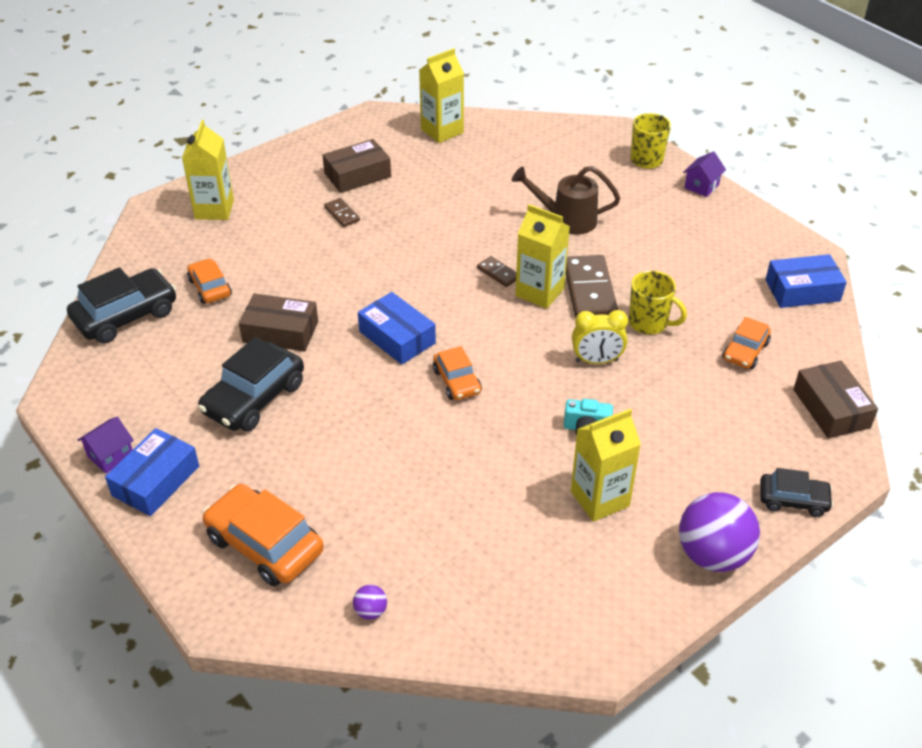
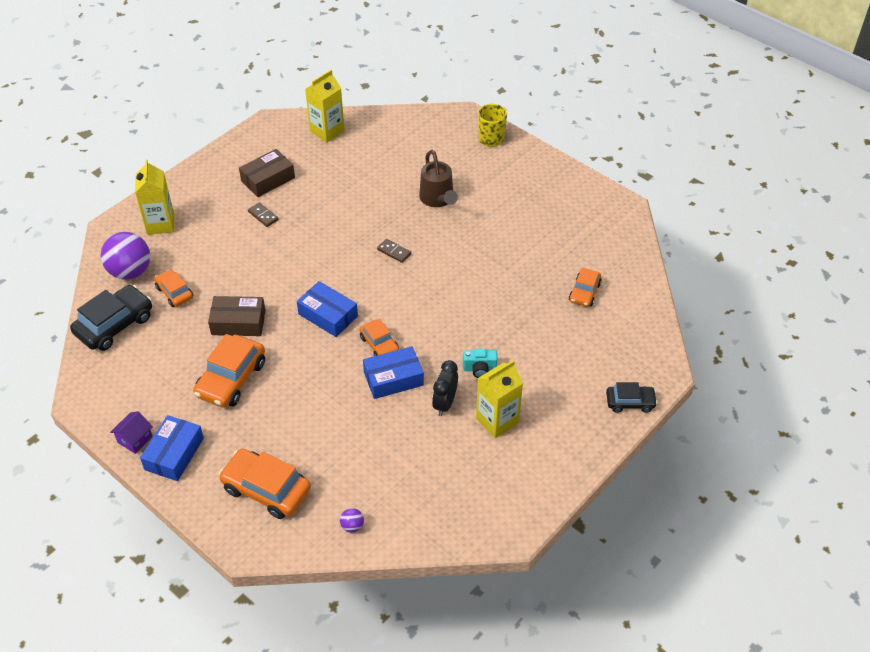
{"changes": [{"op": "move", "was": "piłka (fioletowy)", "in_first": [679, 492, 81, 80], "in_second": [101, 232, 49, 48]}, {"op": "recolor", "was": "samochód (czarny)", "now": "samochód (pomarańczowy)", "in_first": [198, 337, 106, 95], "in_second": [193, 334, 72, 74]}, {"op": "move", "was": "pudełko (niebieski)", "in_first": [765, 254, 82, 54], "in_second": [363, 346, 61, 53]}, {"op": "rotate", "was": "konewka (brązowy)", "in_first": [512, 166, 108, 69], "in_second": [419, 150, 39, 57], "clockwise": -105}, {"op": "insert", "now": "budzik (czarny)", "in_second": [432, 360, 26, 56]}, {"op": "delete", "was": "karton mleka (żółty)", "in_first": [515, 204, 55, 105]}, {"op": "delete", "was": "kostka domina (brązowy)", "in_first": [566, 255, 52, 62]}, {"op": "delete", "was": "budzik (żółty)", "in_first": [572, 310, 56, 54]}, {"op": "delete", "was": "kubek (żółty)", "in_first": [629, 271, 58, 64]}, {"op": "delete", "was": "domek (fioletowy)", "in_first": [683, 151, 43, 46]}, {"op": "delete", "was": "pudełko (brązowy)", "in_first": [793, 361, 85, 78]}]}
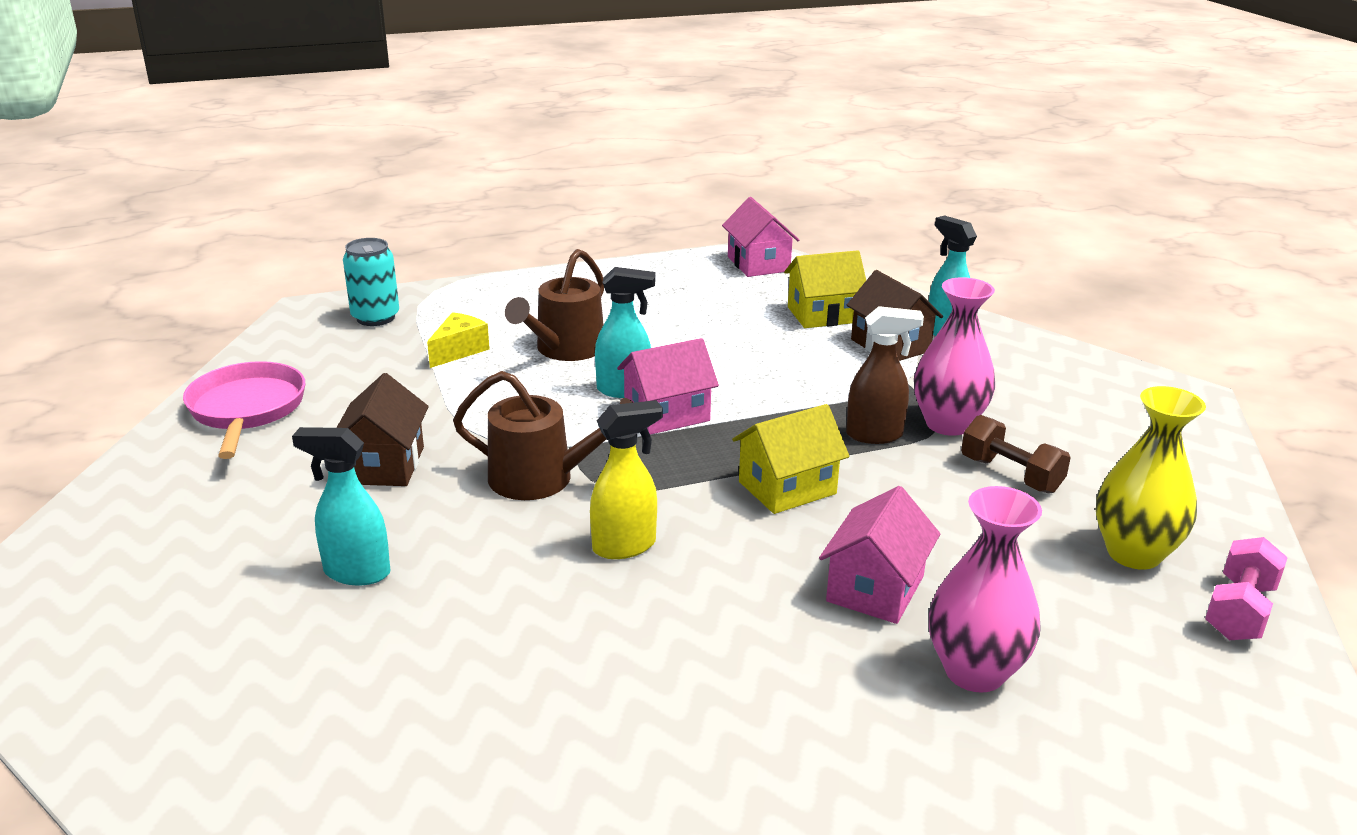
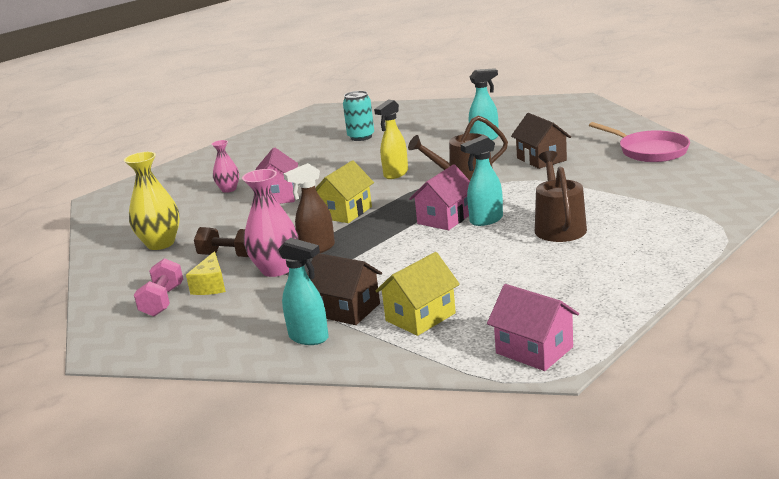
{"changes": [{"op": "move", "was": "hantel (różowy)", "in_first": [1205, 537, 83, 103], "in_second": [134, 258, 49, 58]}, {"op": "move", "was": "ser (żółty)", "in_first": [427, 312, 63, 56], "in_second": [186, 251, 40, 44]}, {"op": "resize", "was": "wazon (różowy)", "in_first": [929, 486, 113, 207], "in_second": [211, 140, 28, 53], "ratio": 0.61}, {"op": "move", "was": "puszka (turkusowy)", "in_first": [343, 238, 56, 88], "in_second": [343, 91, 31, 50]}]}
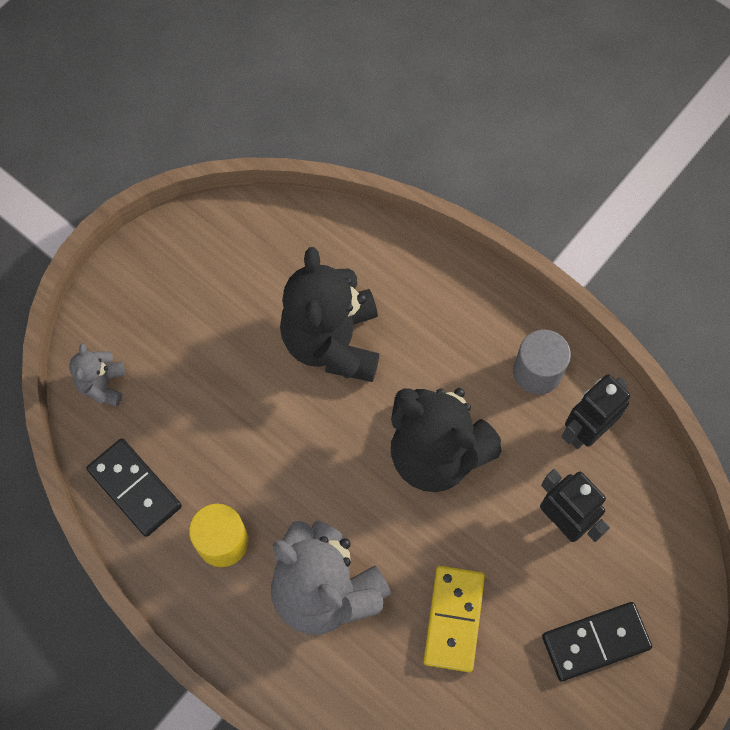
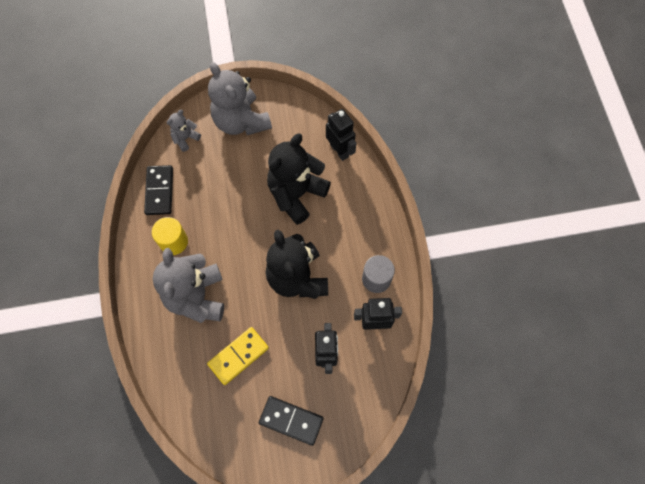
{"changes": [{"op": "insert", "now": "miś (szary)", "in_second": [208, 62, 64, 73]}, {"op": "insert", "now": "robot (czarny)", "in_second": [326, 109, 30, 52]}]}
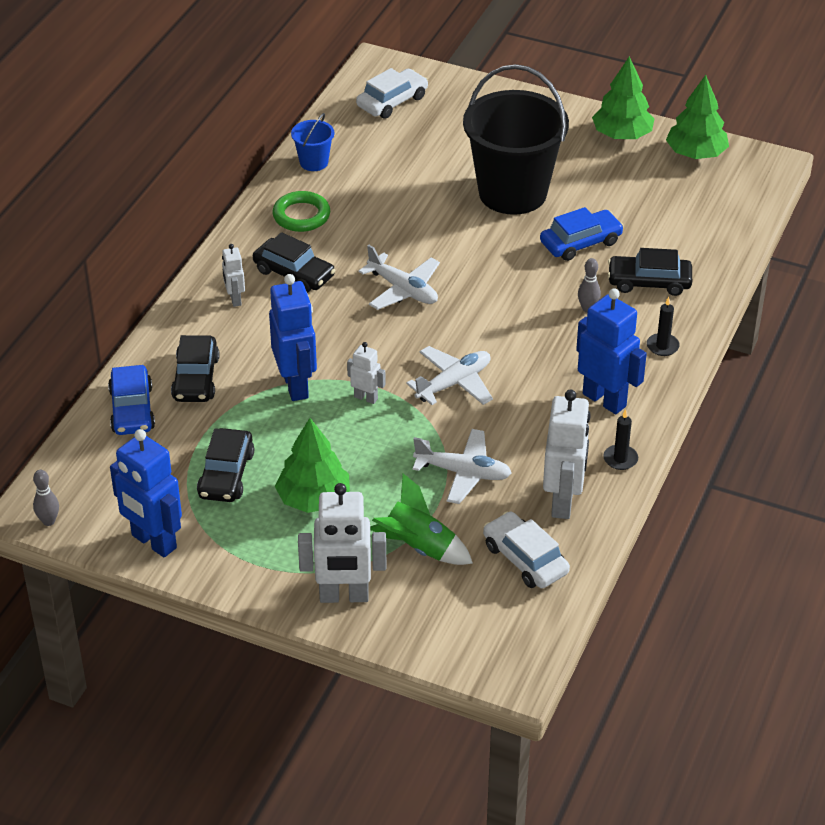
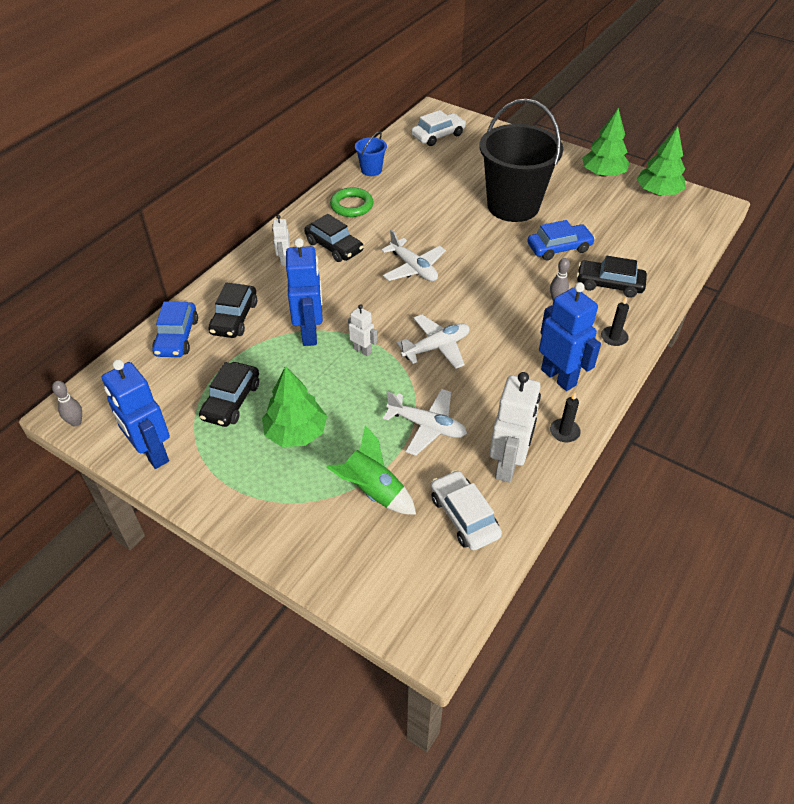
{"changes": [{"op": "delete", "was": "robot (biały)", "in_first": [298, 483, 88, 120]}]}
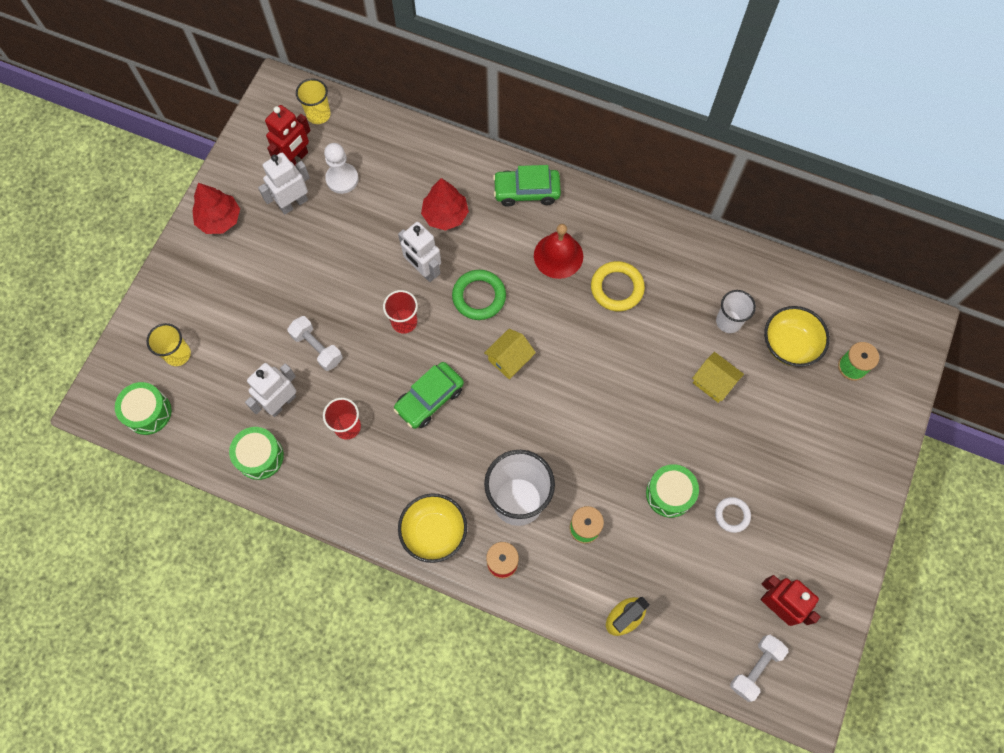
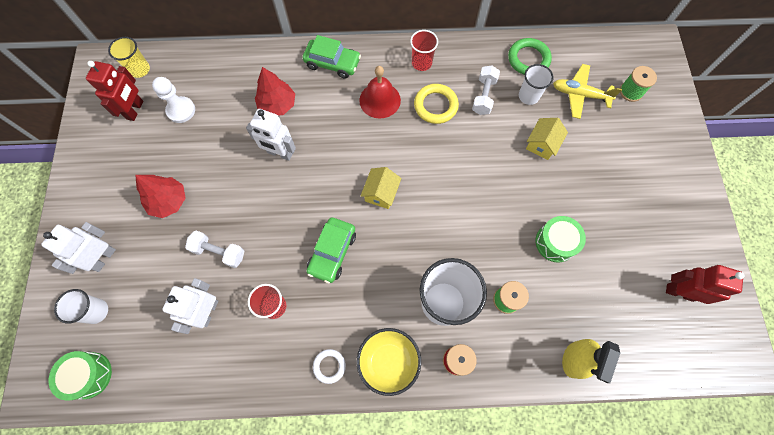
{"changes": [{"op": "move", "was": "robot (biały)", "in_first": [258, 153, 52, 61], "in_second": [41, 222, 75, 52]}, {"op": "recolor", "was": "szklanka (żółty)", "now": "szklanka (biały)", "in_first": [146, 323, 45, 43], "in_second": [54, 289, 54, 35]}, {"op": "move", "was": "drzewko (czerwony)", "in_first": [192, 183, 48, 51], "in_second": [135, 175, 51, 43]}, {"op": "rotate", "was": "samochód (zielony)", "in_first": [493, 165, 68, 42], "in_second": [303, 35, 58, 44], "clockwise": -135}, {"op": "move", "was": "pierścień (biały)", "in_first": [715, 497, 36, 36], "in_second": [313, 349, 33, 35]}, {"op": "move", "was": "szklanka (czerwony)", "in_first": [383, 290, 35, 44], "in_second": [410, 30, 28, 41]}, {"op": "move", "was": "hantel (biały)", "in_first": [730, 635, 58, 67], "in_second": [472, 65, 28, 50]}, {"op": "move", "was": "pierścień (zielony)", "in_first": [452, 270, 54, 50], "in_second": [508, 38, 44, 36]}, {"op": "rotate", "was": "domek (żółty)", "in_first": [692, 352, 52, 51], "in_second": [526, 118, 42, 42], "clockwise": -75}, {"op": "replace", "was": "miska (żółty)", "now": "samolot (żółty)", "in_first": [764, 306, 66, 61], "in_second": [553, 64, 69, 55]}, {"op": "delete", "was": "bęben (zielony)", "in_first": [229, 427, 55, 53]}]}
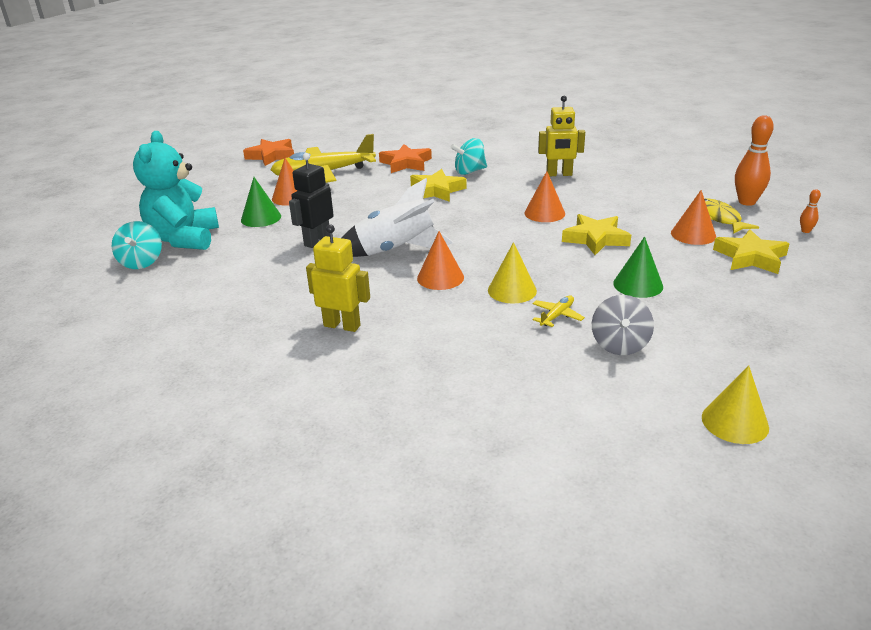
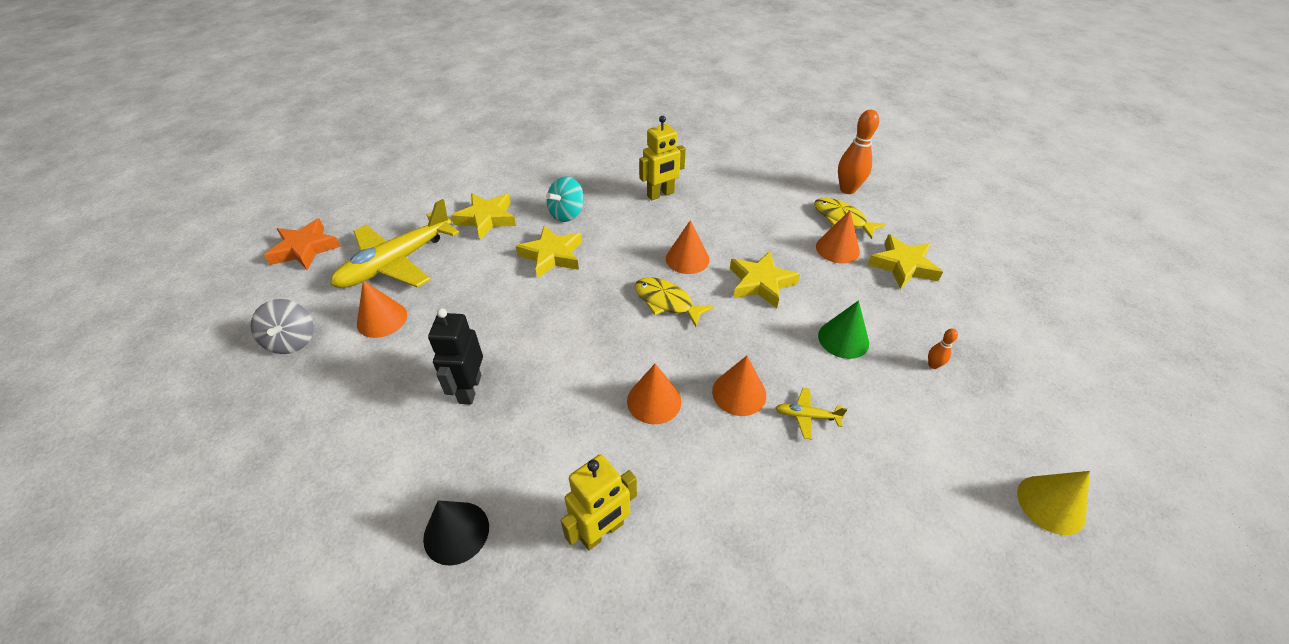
{"changes": [{"op": "move", "was": "bączek (szary)", "in_first": [592, 295, 62, 60], "in_second": [251, 299, 63, 55]}, {"op": "insert", "now": "stożek (czarny)", "in_second": [423, 500, 66, 66]}, {"op": "recolor", "was": "gwiazda (pomarańczowy)", "now": "gwiazda (żółty)", "in_first": [379, 144, 53, 29], "in_second": [451, 193, 65, 47]}, {"op": "rotate", "was": "robot (żółty)", "in_first": [306, 224, 64, 108], "in_second": [561, 454, 76, 97], "clockwise": 150}, {"op": "insert", "now": "ryba (żółty)", "in_second": [635, 277, 79, 50]}, {"op": "recolor", "was": "stożek (żółty)", "now": "stożek (pomarańczowy)", "in_first": [488, 242, 49, 62], "in_second": [712, 356, 54, 60]}, {"op": "rotate", "was": "samolot (żółty)", "in_first": [532, 295, 53, 32], "in_second": [776, 388, 71, 51], "clockwise": -90}, {"op": "move", "was": "kręgiel (pomarańczowy)", "in_first": [800, 189, 21, 44], "in_second": [928, 329, 30, 40]}, {"op": "delete", "was": "bączek (turkusowy)", "in_first": [112, 221, 50, 48]}, {"op": "delete", "was": "miś (turkusowy)", "in_first": [133, 131, 86, 119]}, {"op": "delete", "was": "stożek (zielony)", "in_first": [241, 177, 40, 50]}, {"op": "delete", "was": "rakieta (biały)", "in_first": [342, 178, 111, 79]}]}
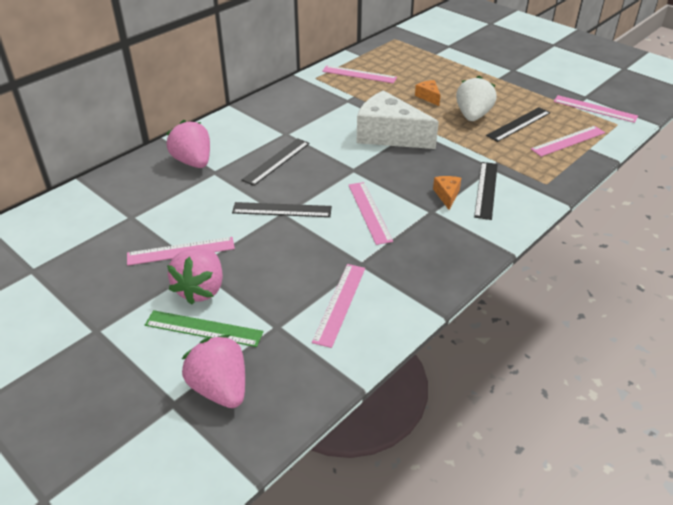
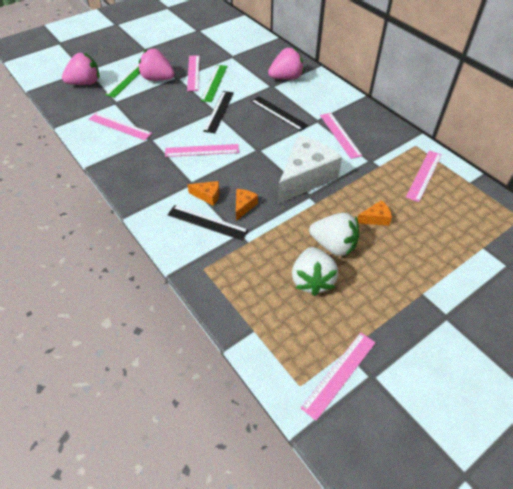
{"changes": [{"op": "insert", "now": "linijka (zielony)", "in_second": [200, 65, 27, 37]}, {"op": "insert", "now": "ser (pomarańczowy)", "in_second": [236, 189, 22, 32]}, {"op": "replace", "was": "linijka (czarny)", "now": "truskawka (biały)", "in_first": [486, 107, 64, 35], "in_second": [292, 247, 46, 49]}, {"op": "move", "was": "linijka (różowy)", "in_first": [531, 126, 74, 31], "in_second": [320, 113, 42, 46]}]}
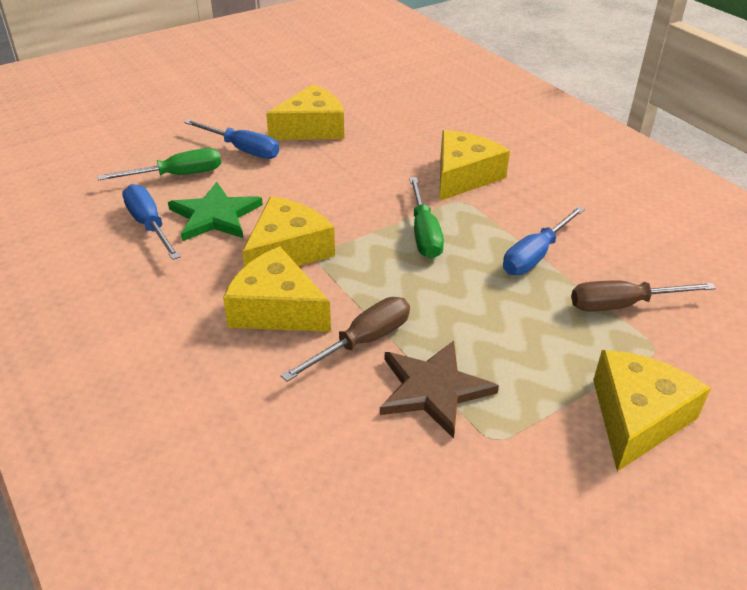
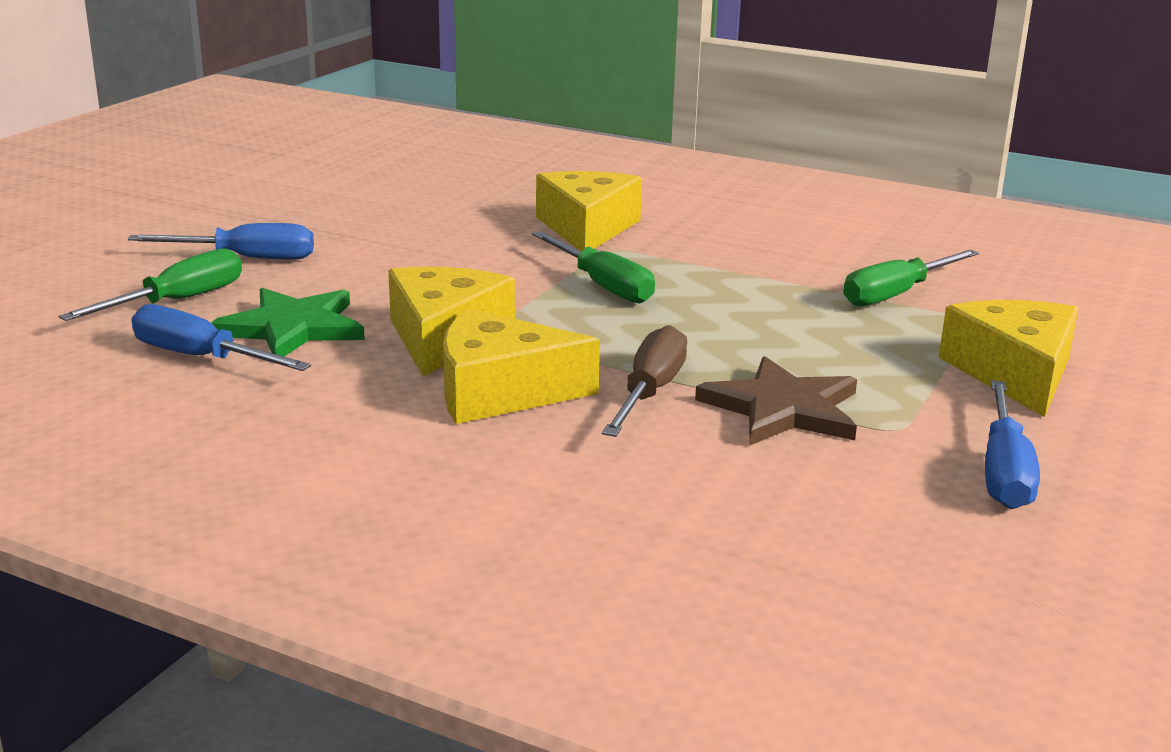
{"changes": [{"op": "recolor", "was": "śrubokręt (brązowy)", "now": "śrubokręt (zielony)", "in_first": [571, 281, 145, 31], "in_second": [843, 249, 136, 57]}, {"op": "move", "was": "śrubokręt (niebieski)", "in_first": [503, 206, 82, 69], "in_second": [985, 380, 55, 129]}, {"op": "delete", "was": "ser (żółty)", "in_first": [266, 84, 78, 56]}]}
